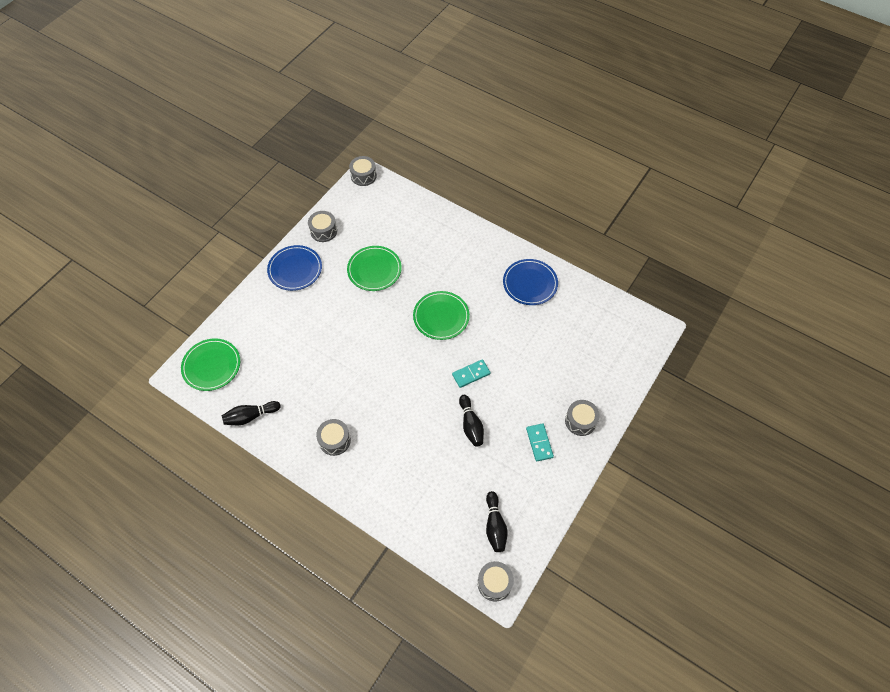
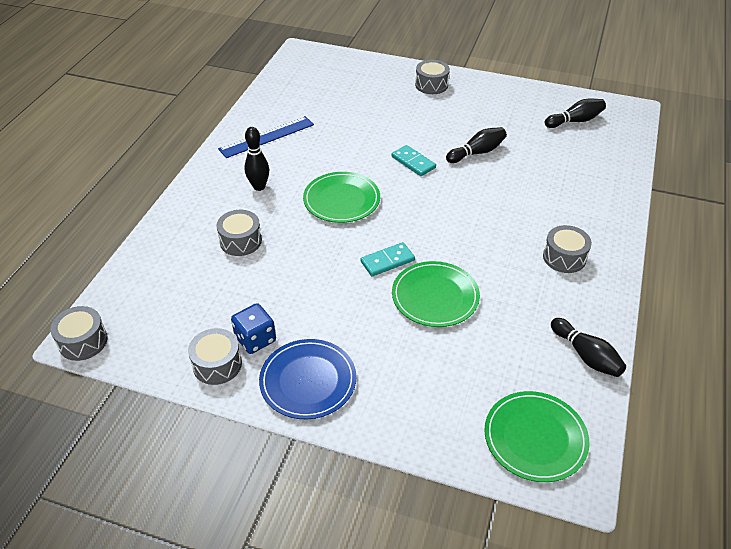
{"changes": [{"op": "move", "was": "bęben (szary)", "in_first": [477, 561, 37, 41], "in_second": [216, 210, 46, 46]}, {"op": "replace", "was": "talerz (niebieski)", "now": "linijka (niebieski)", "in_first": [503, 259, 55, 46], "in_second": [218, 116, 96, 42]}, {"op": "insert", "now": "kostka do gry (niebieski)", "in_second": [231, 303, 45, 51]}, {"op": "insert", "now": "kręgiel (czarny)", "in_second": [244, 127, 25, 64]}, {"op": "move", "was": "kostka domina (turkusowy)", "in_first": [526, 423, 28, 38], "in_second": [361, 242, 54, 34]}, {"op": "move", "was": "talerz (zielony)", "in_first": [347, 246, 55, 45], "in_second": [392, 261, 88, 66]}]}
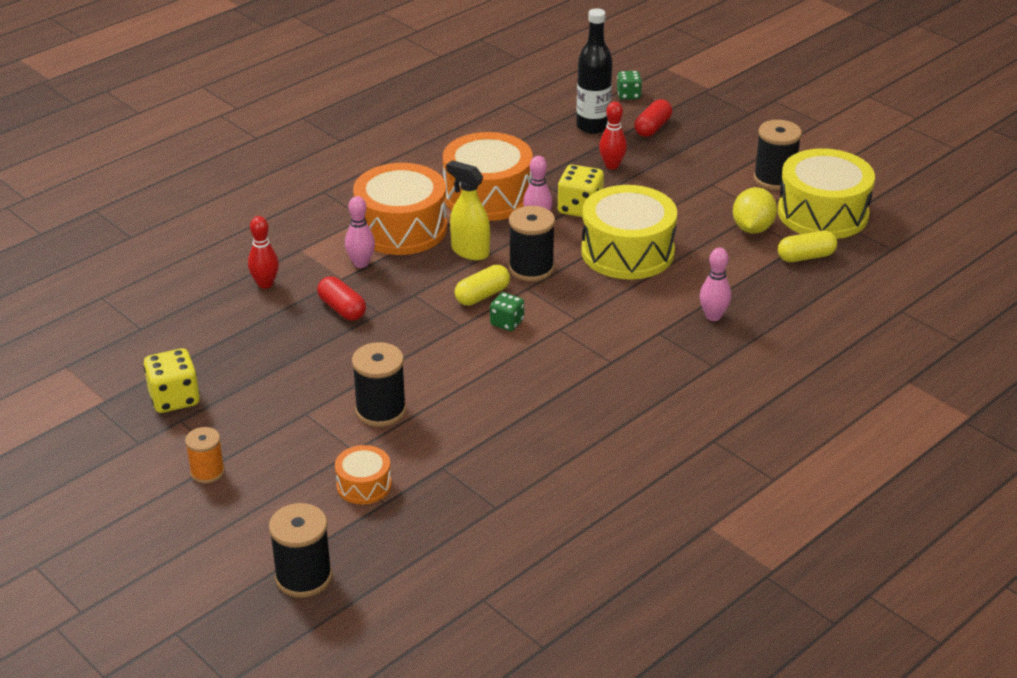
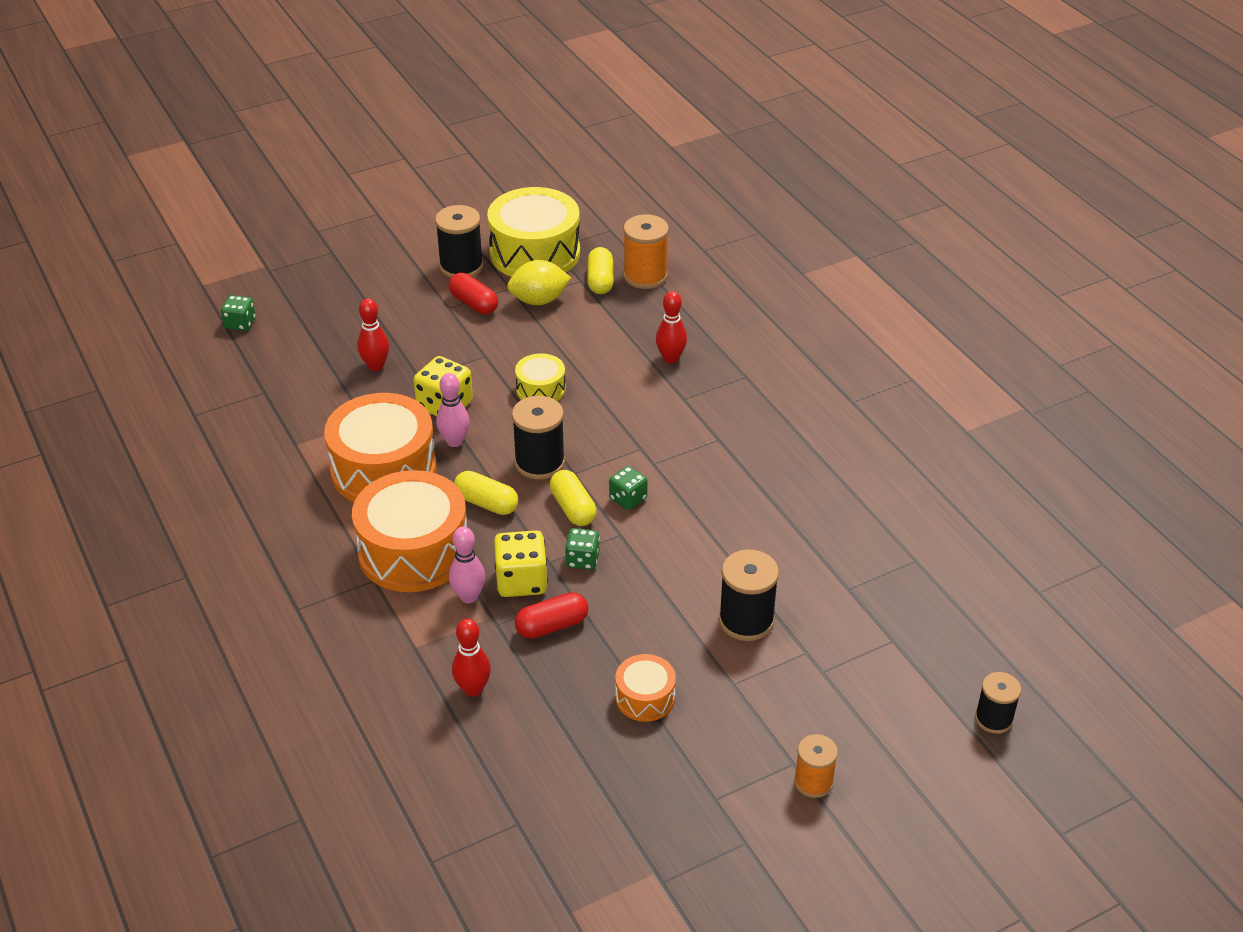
{"changes": [{"op": "move", "was": "kapsułka (czerwony)", "in_first": [634, 99, 38, 38], "in_second": [449, 273, 49, 41]}, {"op": "replace", "was": "spryskiwacz (żółty)", "now": "kapsułka (żółty)", "in_first": [446, 160, 44, 100], "in_second": [454, 471, 64, 44]}, {"op": "move", "was": "kostka do gry (żółty)", "in_first": [143, 348, 57, 65], "in_second": [494, 530, 54, 67]}, {"op": "rotate", "was": "cytryna (żółty)", "in_first": [733, 187, 44, 47], "in_second": [507, 260, 64, 45], "clockwise": -45}, {"op": "resize", "was": "bęben (żółty)", "in_first": [581, 185, 96, 95], "in_second": [515, 353, 51, 48], "ratio": 0.5}, {"op": "insert", "now": "kostka do gry (zielony)", "in_second": [565, 528, 35, 42]}, {"op": "move", "was": "bęben (pomarańczowy)", "in_first": [335, 445, 56, 59], "in_second": [615, 654, 61, 68]}, {"op": "insert", "now": "szpulka (pomarańczowy)", "in_second": [623, 214, 46, 75]}, {"op": "recolor", "was": "kręgiel (różowy)", "now": "kręgiel (czerwony)", "in_first": [700, 248, 31, 73], "in_second": [656, 291, 31, 72]}, {"op": "resize", "was": "szpulka (czarny)", "in_first": [269, 503, 63, 95], "in_second": [975, 672, 46, 62], "ratio": 0.64}, {"op": "delete", "was": "butelka (czarny)", "in_first": [576, 8, 37, 126]}]}
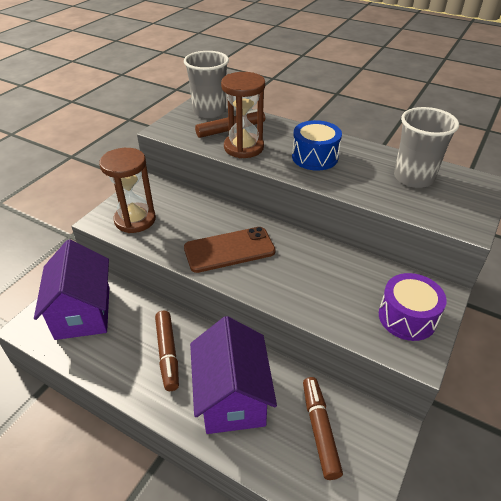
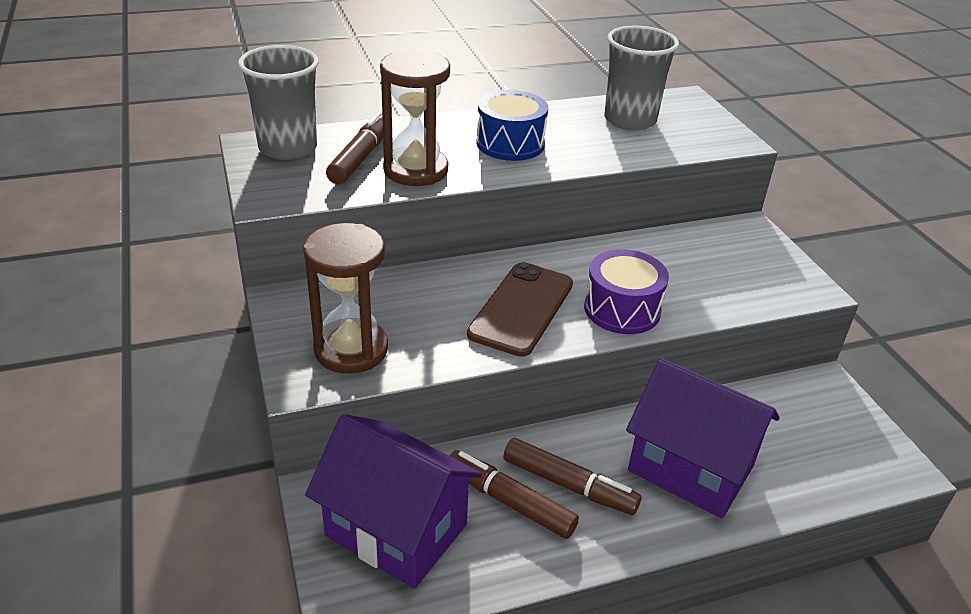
{"changes": [{"op": "move", "was": "flamaster (brązowy)", "in_first": [303, 377, 40, 103], "in_second": [450, 450, 129, 89]}, {"op": "move", "was": "bęben (fioletowy)", "in_first": [379, 273, 68, 68], "in_second": [584, 249, 85, 85]}]}
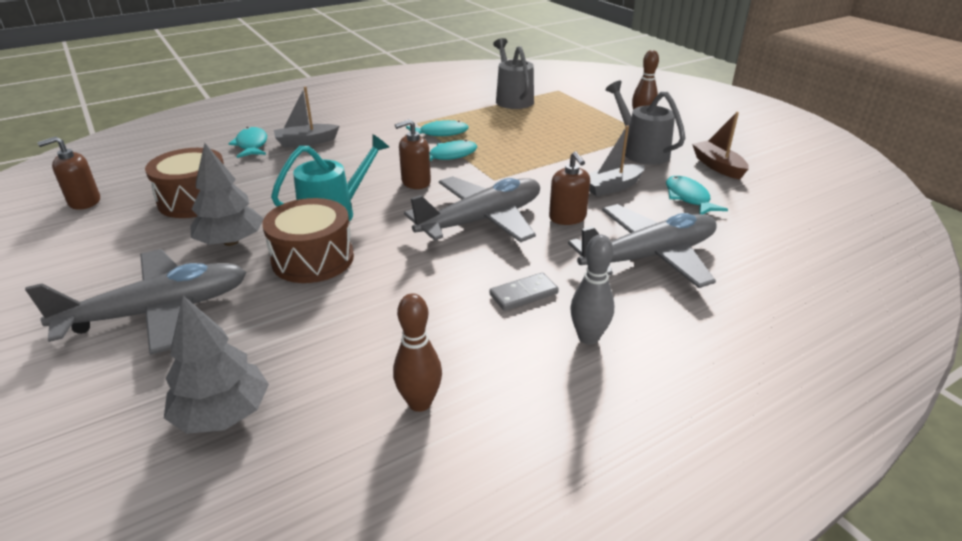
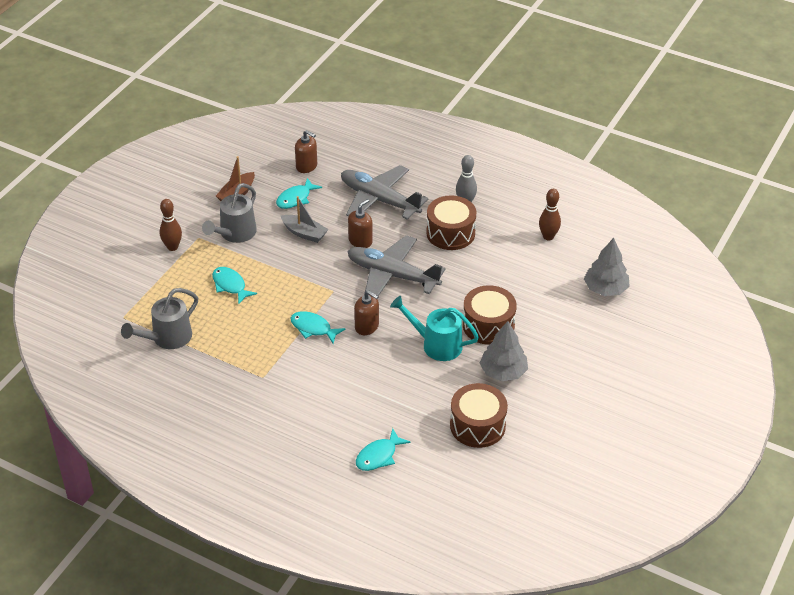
{"changes": [{"op": "move", "was": "ryba (turkusowy)", "in_first": [406, 120, 63, 16], "in_second": [212, 267, 45, 37]}, {"op": "move", "was": "dozownik mydła (brązowy)", "in_first": [37, 136, 63, 74], "in_second": [295, 130, 22, 43]}, {"op": "replace", "was": "kostka domina (szary)", "now": "bęben (brązowy)", "in_first": [490, 273, 69, 38], "in_second": [426, 195, 50, 55]}, {"op": "delete", "was": "samolot (szary)", "in_first": [25, 249, 221, 106]}, {"op": "delete", "was": "łódka (szary)", "in_first": [274, 87, 65, 61]}]}
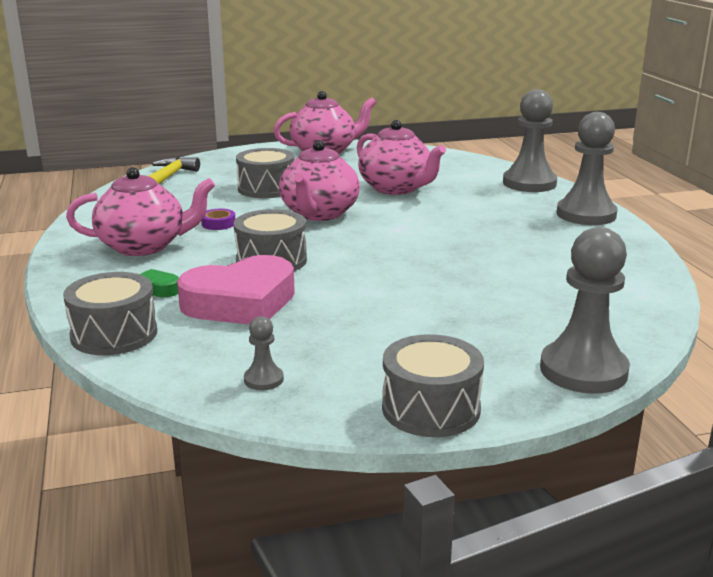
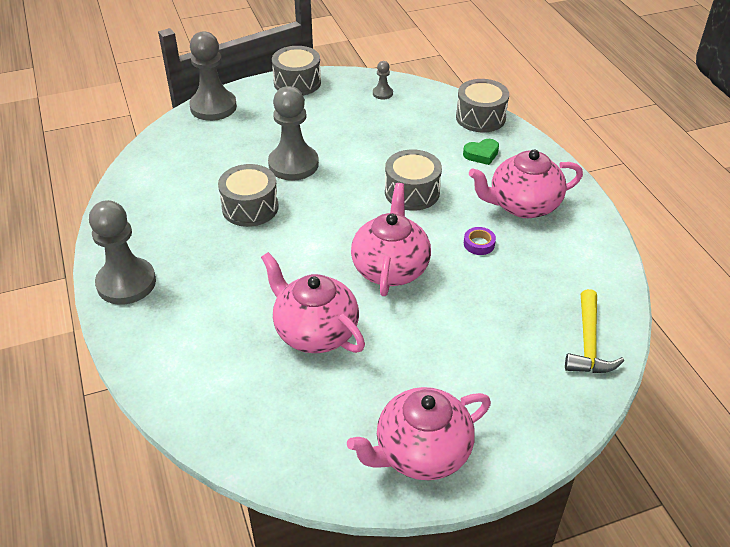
{"changes": [{"op": "move", "was": "bęben (szary)", "in_first": [236, 148, 58, 50], "in_second": [218, 164, 61, 63]}, {"op": "move", "was": "pionek (szary)", "in_first": [503, 89, 54, 103], "in_second": [268, 86, 51, 94]}, {"op": "delete", "was": "serce (różowy)", "in_first": [177, 255, 118, 70]}]}
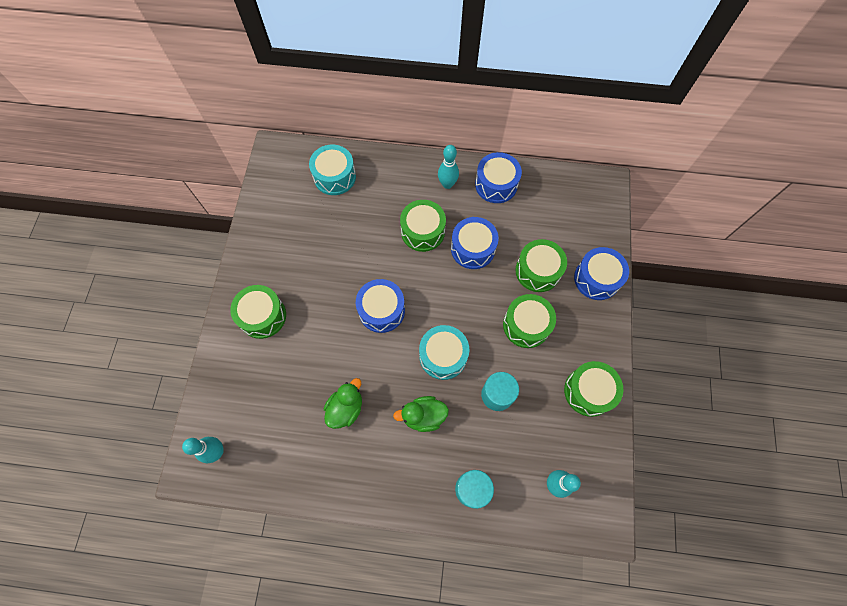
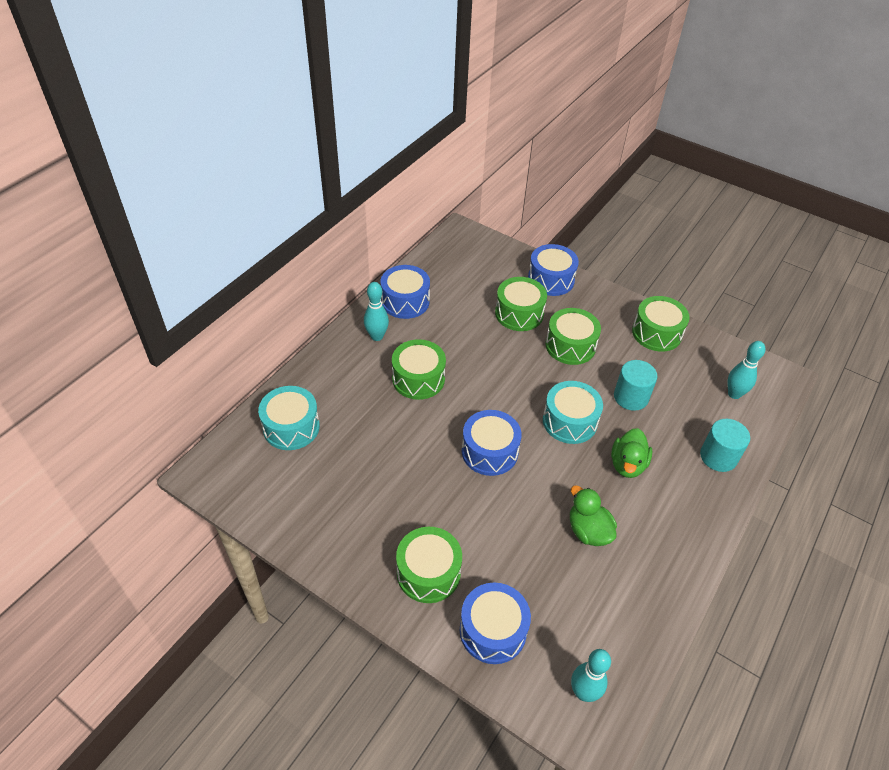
{"changes": [{"op": "move", "was": "bęben (niebieski)", "in_first": [451, 217, 48, 52], "in_second": [460, 582, 71, 82]}]}
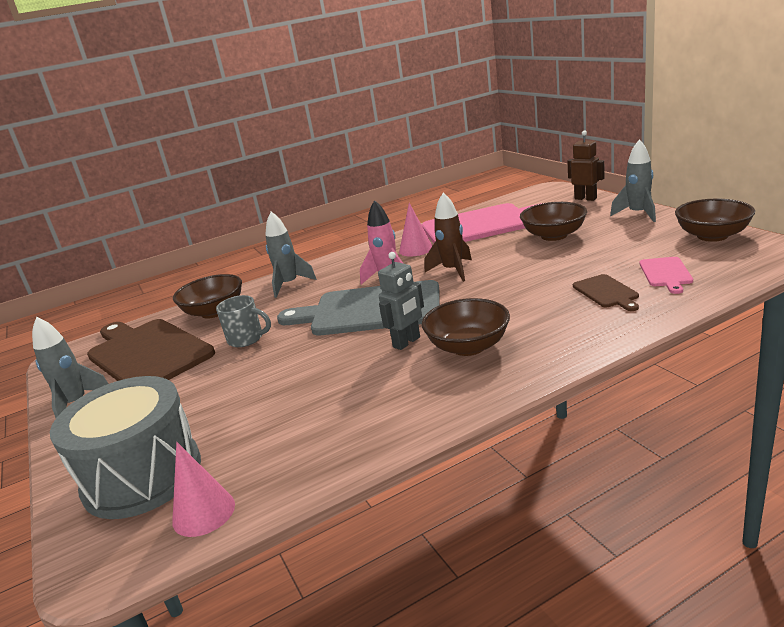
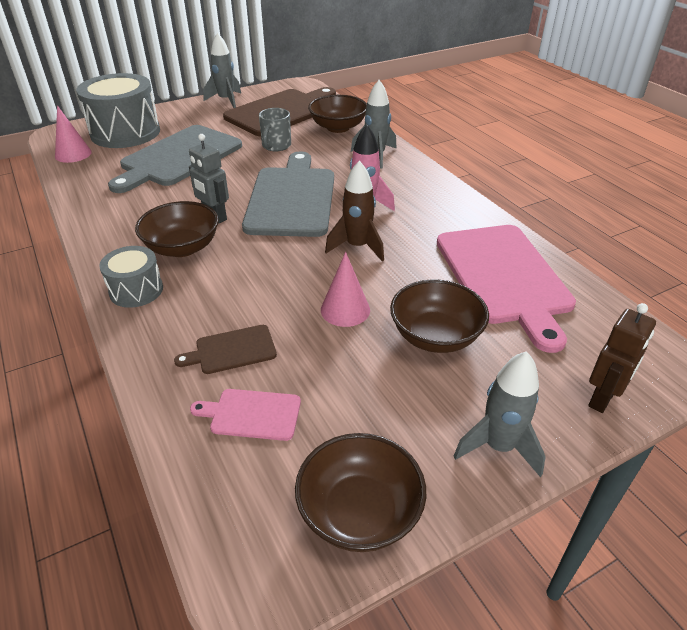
{"changes": [{"op": "insert", "now": "bęben (szary)", "in_second": [99, 246, 64, 62]}, {"op": "insert", "now": "deska do krojenia (szary)", "in_second": [108, 125, 134, 68]}, {"op": "move", "was": "stożek (różowy)", "in_first": [399, 203, 34, 53], "in_second": [321, 252, 49, 75]}]}
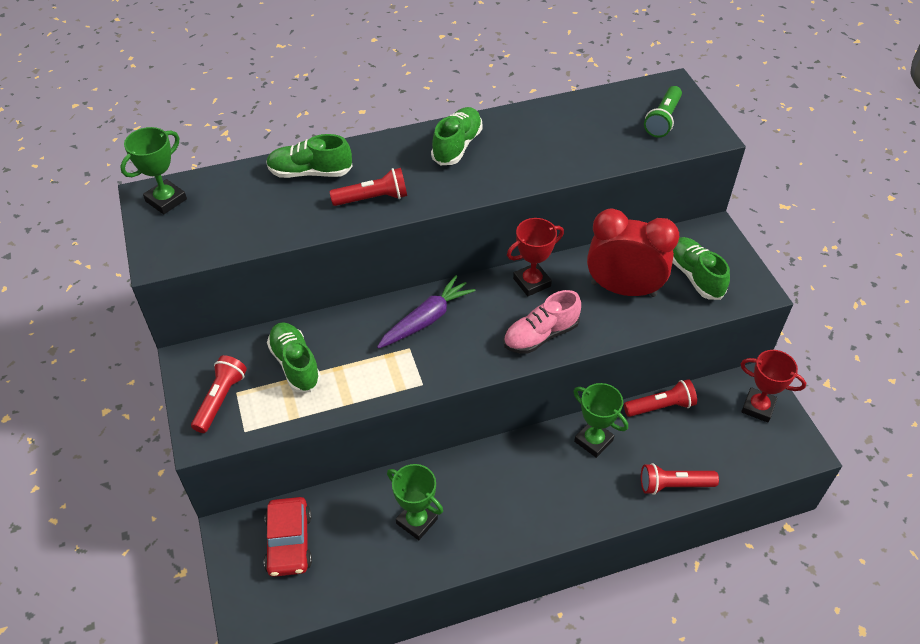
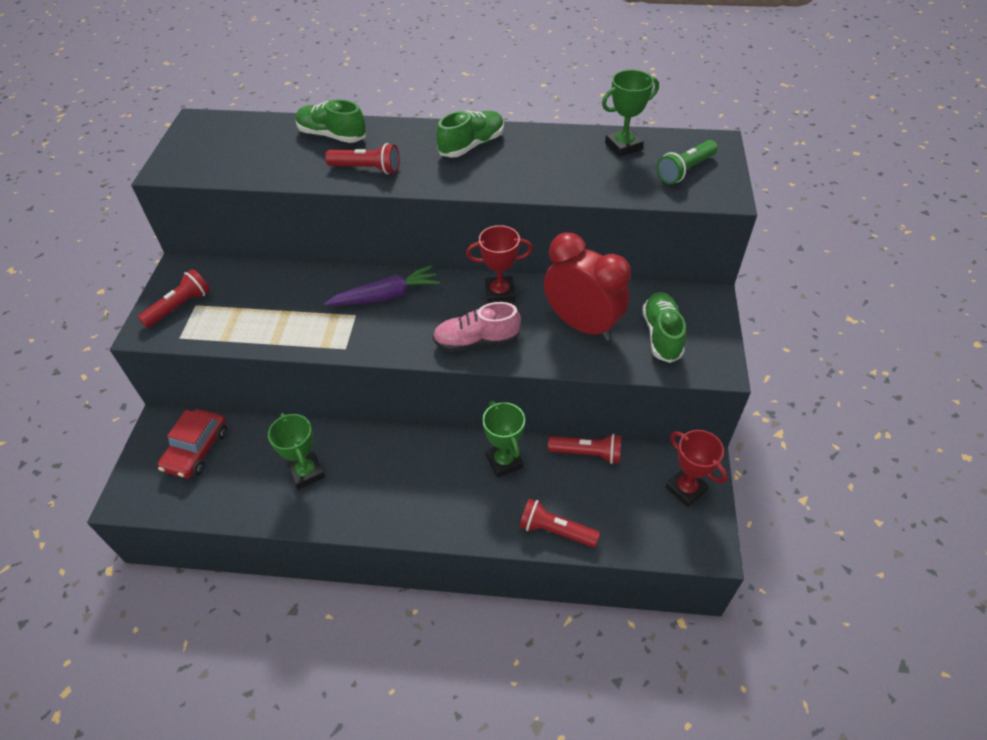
{"changes": [{"op": "move", "was": "puchar (zielony)", "in_first": [120, 127, 67, 87], "in_second": [602, 70, 57, 87]}, {"op": "delete", "was": "but (zielony)", "in_first": [267, 322, 54, 71]}]}
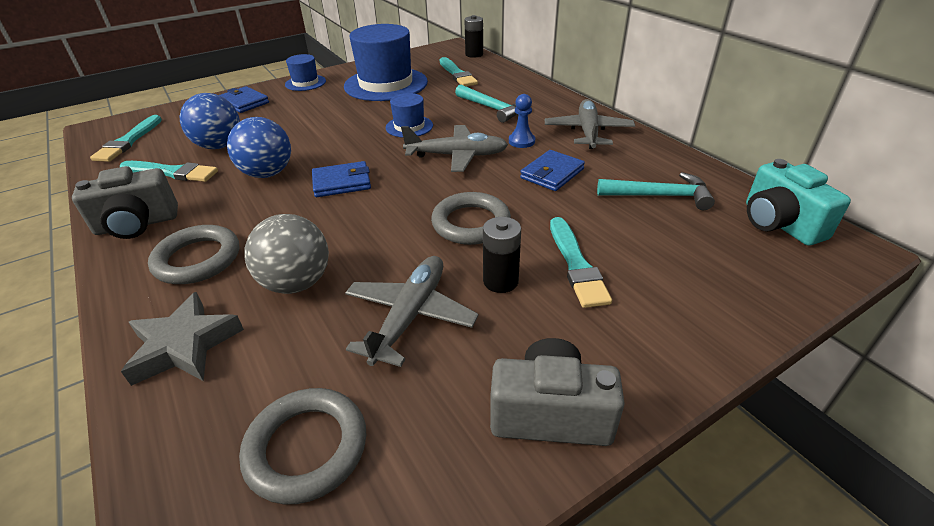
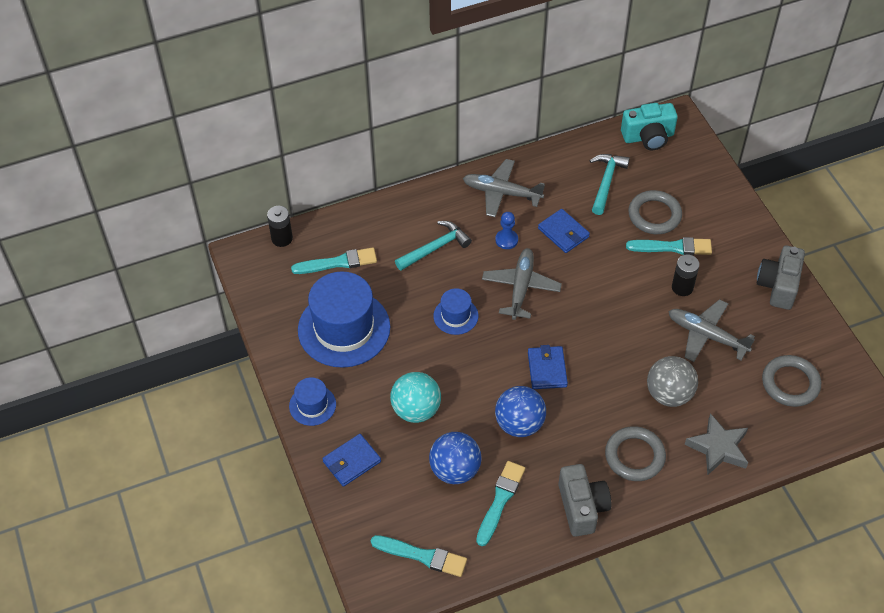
{"changes": [{"op": "insert", "now": "piłka (turkusowy)", "in_second": [390, 372, 51, 51]}, {"op": "move", "was": "pierścień (szary)", "in_first": [431, 192, 80, 53], "in_second": [628, 190, 54, 44]}]}
